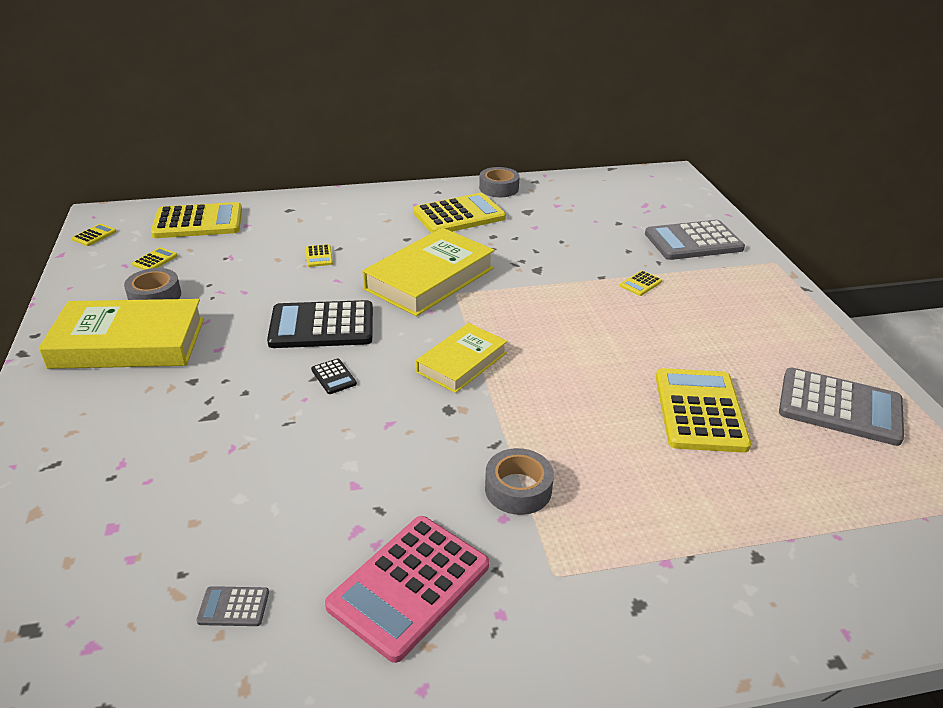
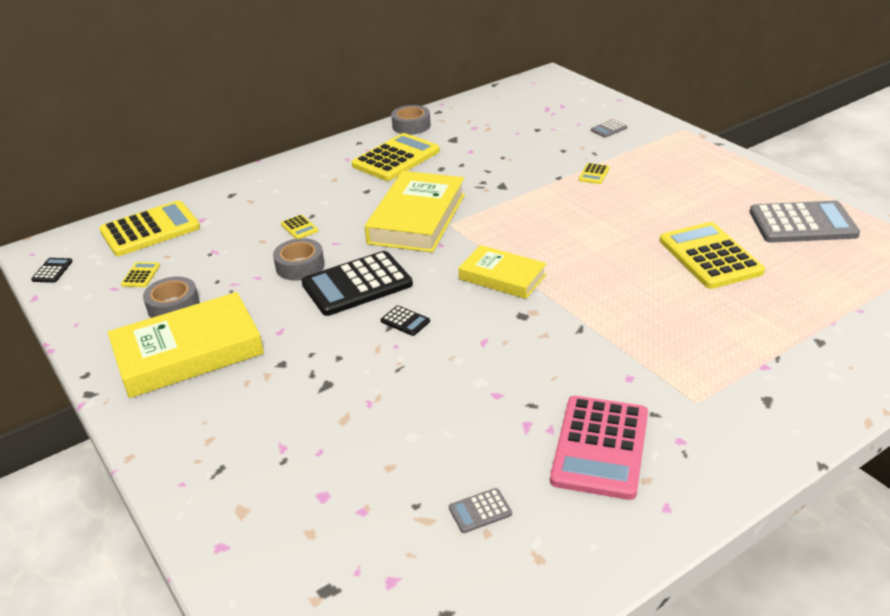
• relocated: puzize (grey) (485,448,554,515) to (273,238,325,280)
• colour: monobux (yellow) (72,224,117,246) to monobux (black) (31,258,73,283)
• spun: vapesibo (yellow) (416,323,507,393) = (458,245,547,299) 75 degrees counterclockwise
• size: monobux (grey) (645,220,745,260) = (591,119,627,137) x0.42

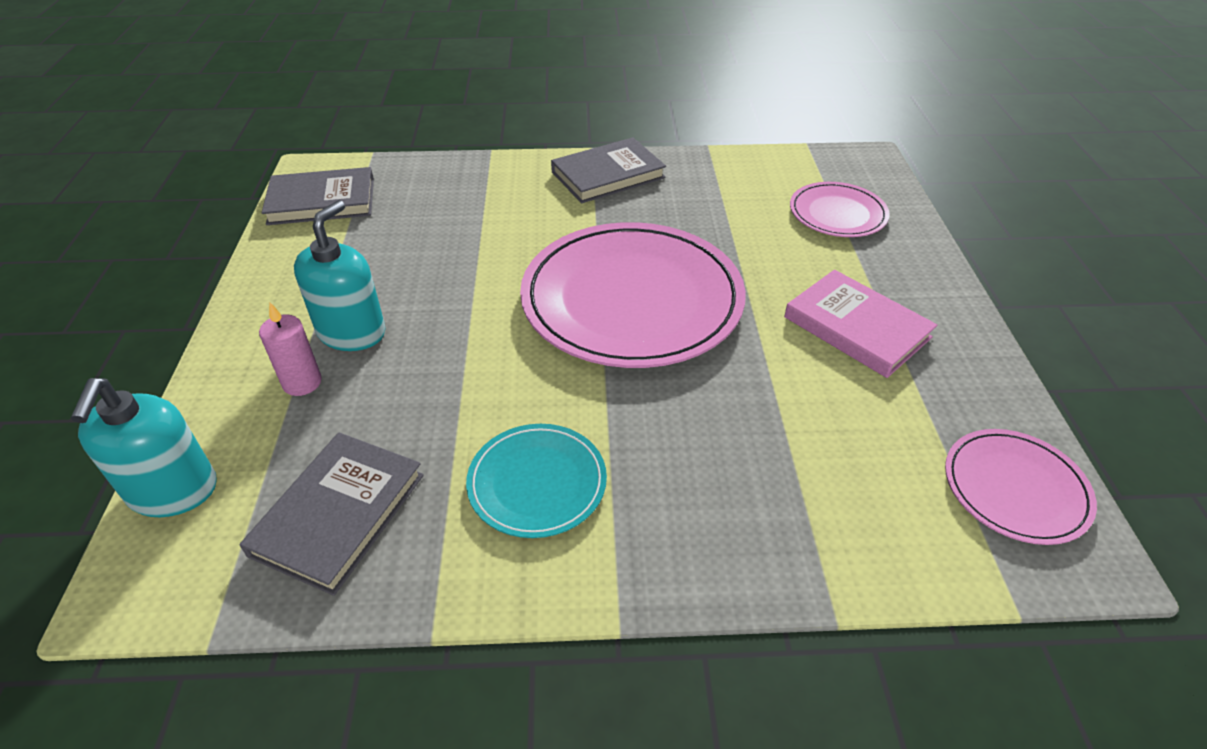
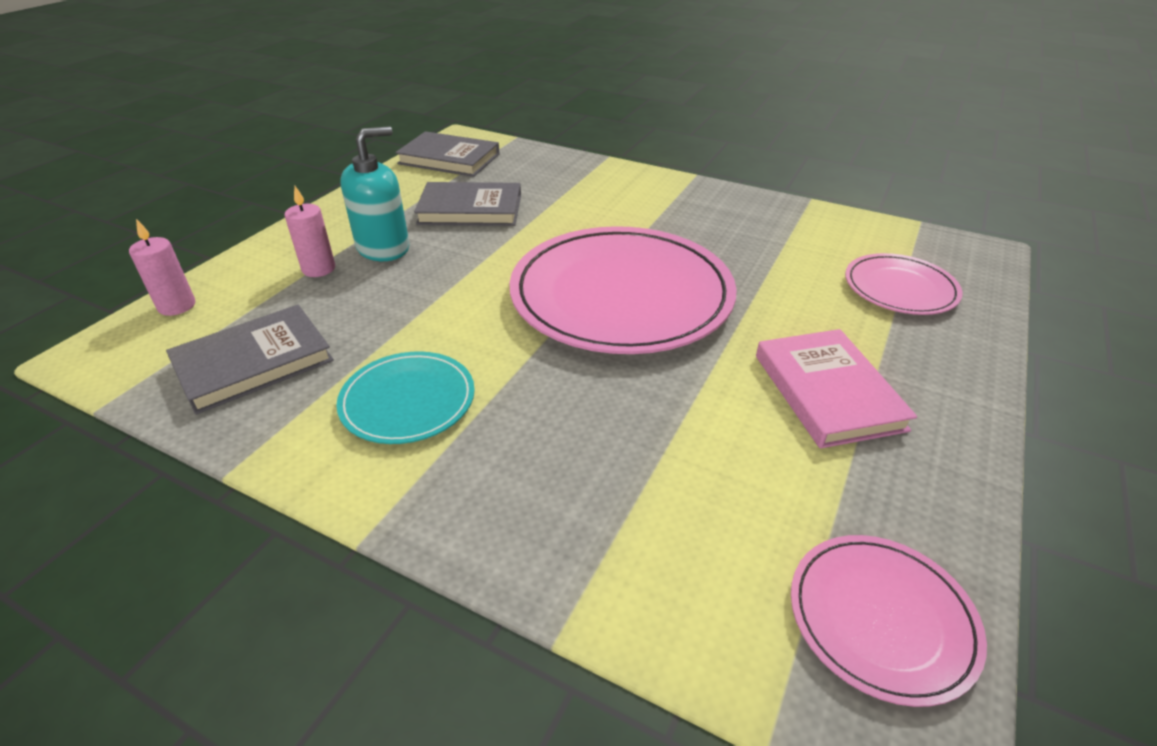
• relocated: vapesibo (grey) (551,137,666,203) to (414,182,521,226)
• exchanged: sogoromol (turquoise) (71,378,217,517) to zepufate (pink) (129,219,195,316)

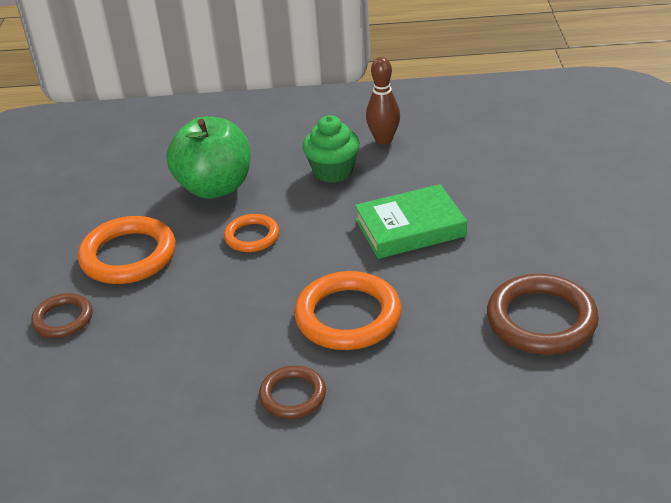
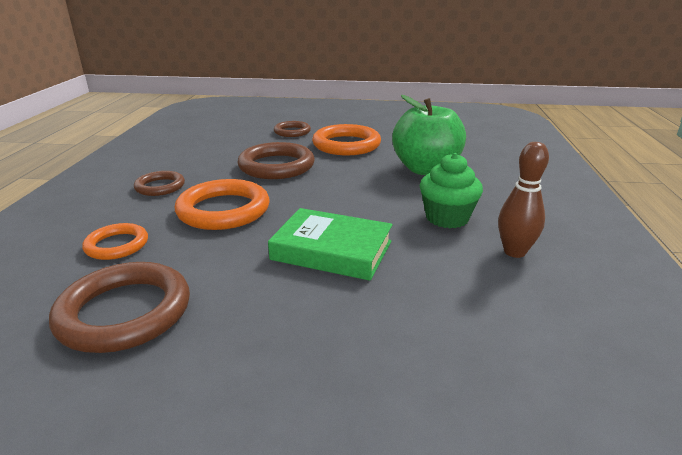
• appeared: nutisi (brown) (238,142,315,179)
• relocated: nutisi (orange) (224,214,279,252) to (82,223,148,260)
• spun: vapesibo (green) (355,184,467,259) = (268,208,393,281) 60 degrees counterclockwise

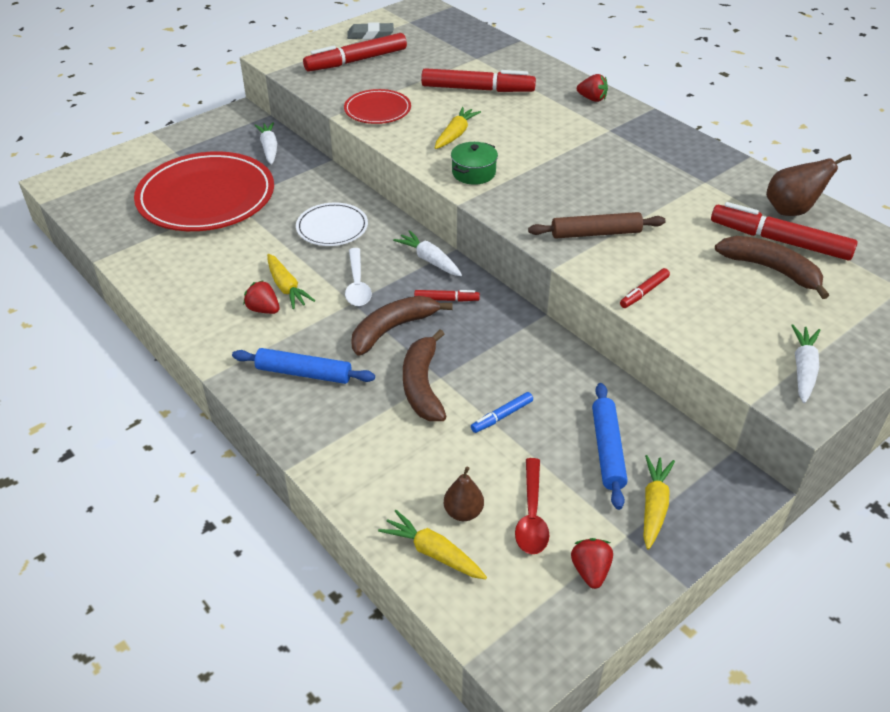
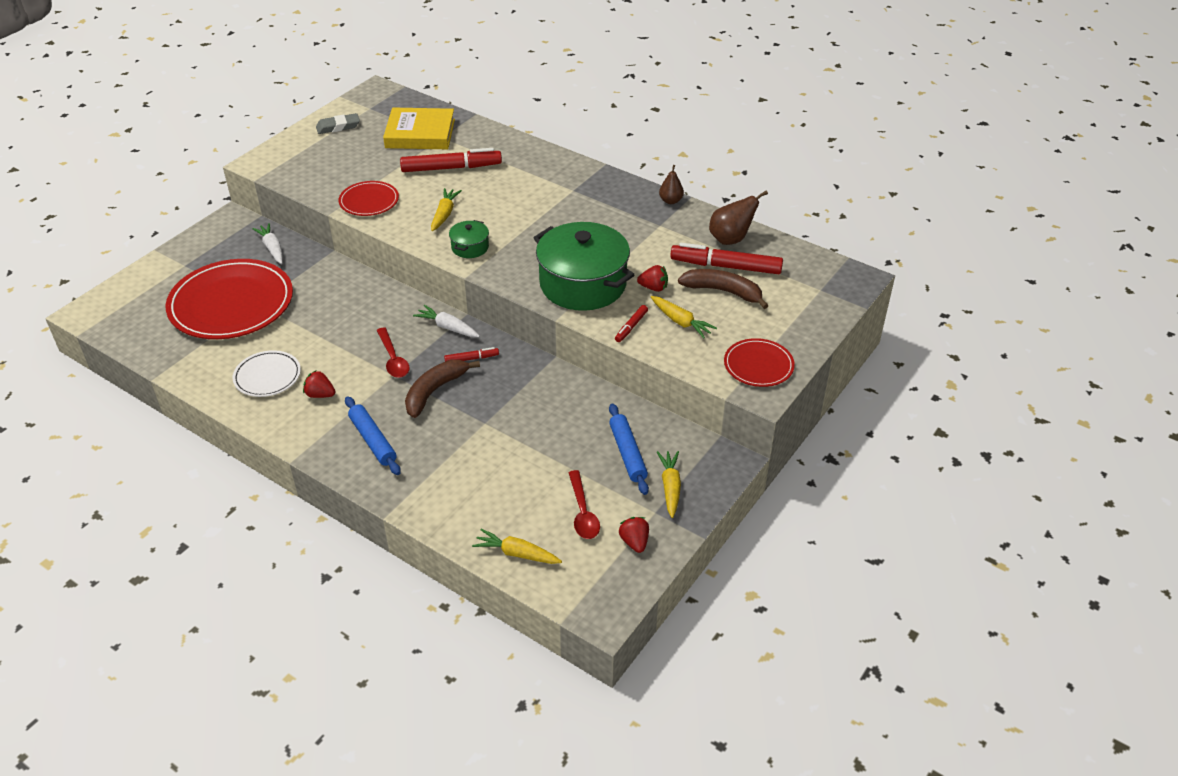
• missing: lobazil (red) (303,33,407,72)
• missing: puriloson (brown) (403,329,446,421)
• missing: lobazil (blue) (471,392,533,433)
• appeared: vapesibo (yellow) (383,108,455,149)
• relocated: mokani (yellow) (267,254,315,309) to (651,296,717,338)
• relocated: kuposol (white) (296,202,368,246) to (233,350,301,397)
• relocated: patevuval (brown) (444,467,484,521) to (659,165,684,204)
• relocated: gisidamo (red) (577,74,608,102) to (637,265,668,292)
• exchanged: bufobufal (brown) (528,212,666,239) to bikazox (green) (533,222,635,311)
• exchanged: mokani (white) (791,324,820,403) to kuposol (red) (724,338,795,387)
• colour: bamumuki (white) (345,248,372,306) to bamumuki (red) (376,327,410,378)
• spun: bufobufal (blue) (232,348,375,384) = (345,396,401,475) 60 degrees clockwise

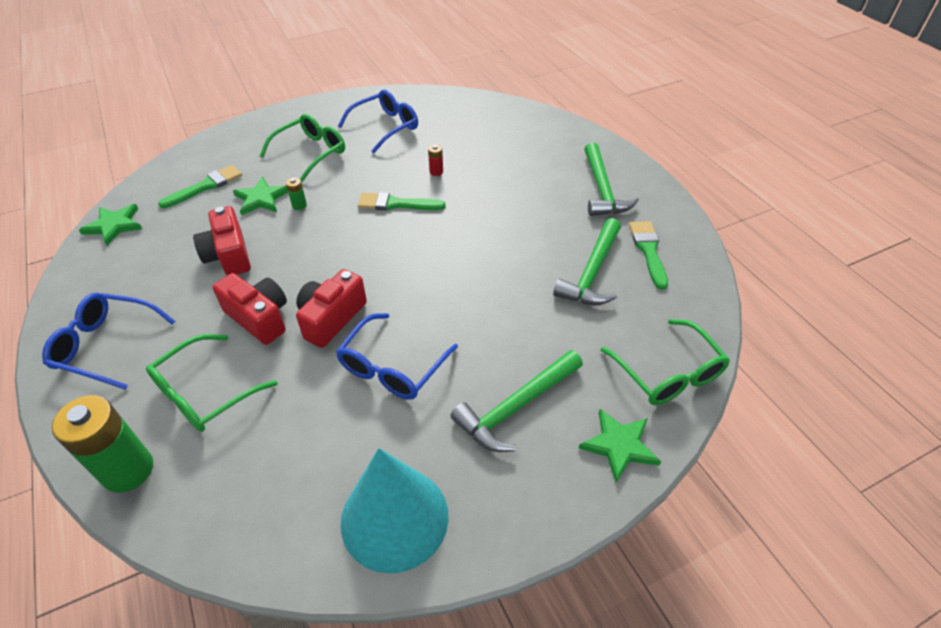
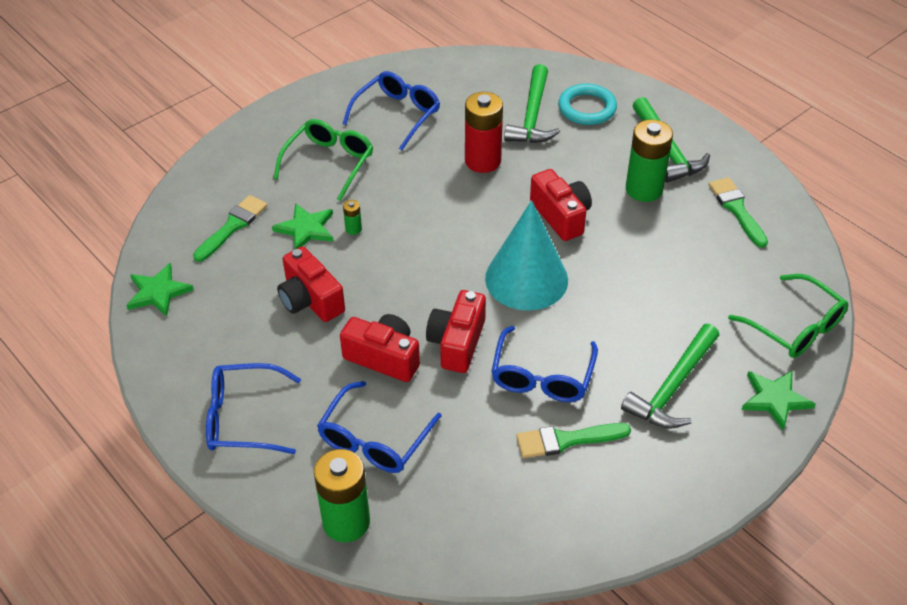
• appeared: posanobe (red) (530,169,592,241)
• appeared: nutisi (turquoise) (558,84,617,125)
• appeared: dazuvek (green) (626,119,673,202)
• relocated: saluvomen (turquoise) (341,448,449,573) to (485,200,568,311)
• relocated: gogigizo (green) (358,192,446,211) to (516,423,631,458)
• relocated: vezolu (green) (553,218,621,305) to (504,64,560,143)
• colour: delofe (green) (146,334,277,432) to delofe (blue) (317,381,441,473)
• size: dazuvek (red) (428,144,443,176) = (465,92,503,173) x2.34

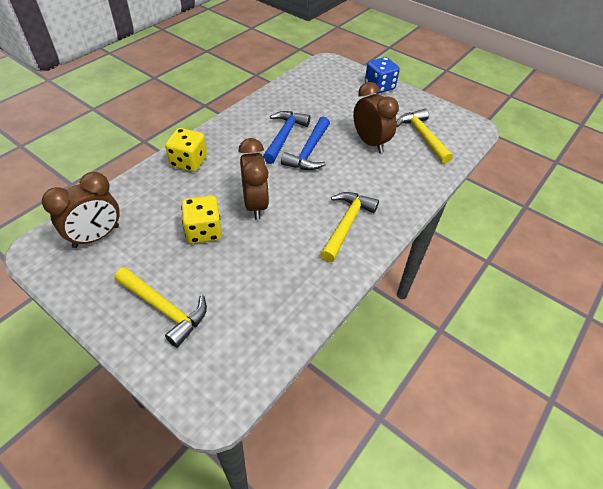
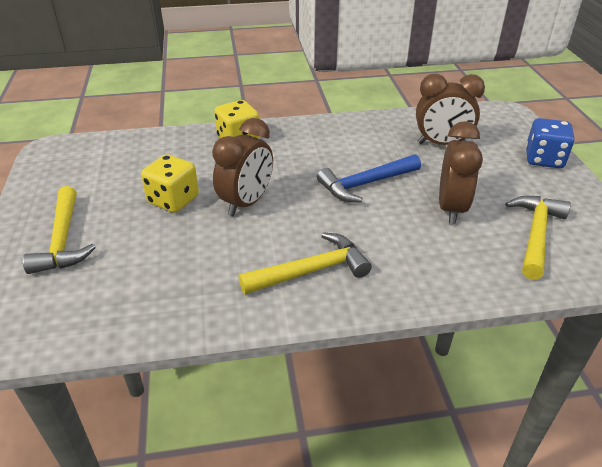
• missing: vezolu (blue) (263,111,310,164)
• relocated: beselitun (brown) (42,172,120,248) to (416,74,485,145)

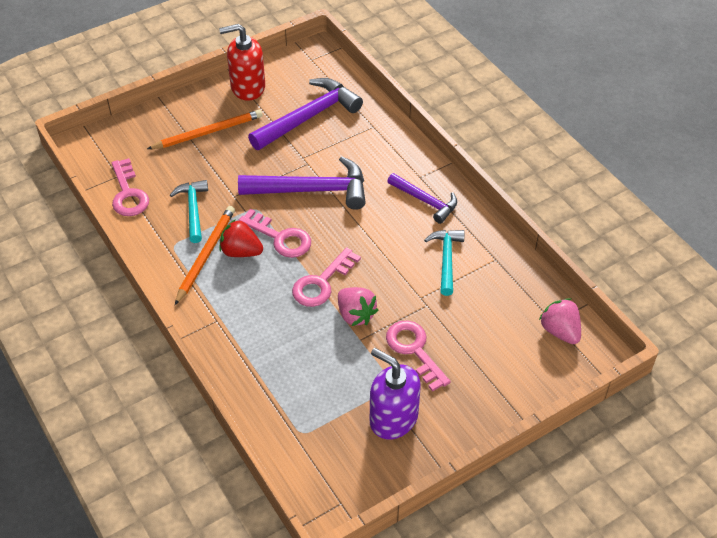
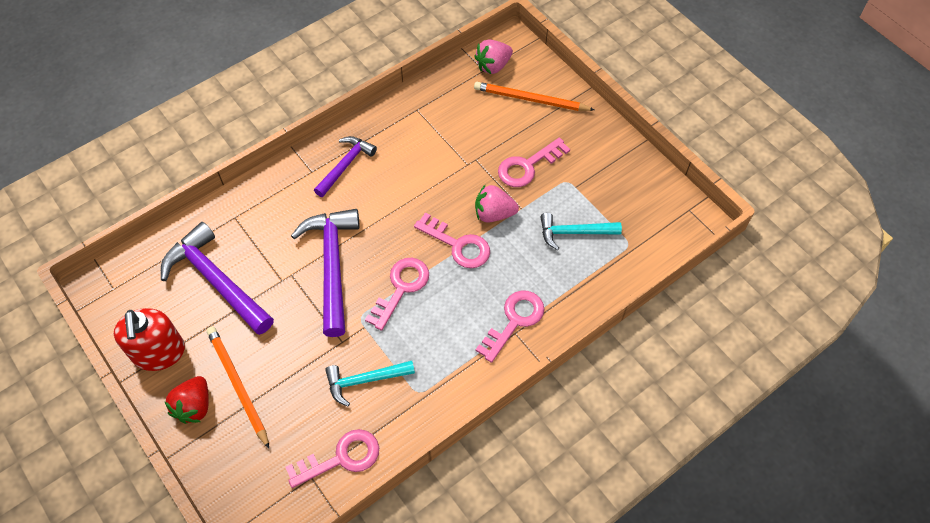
• missing: sogoromol (purple) (370,348,421,439)
• appeared: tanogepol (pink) (476,290,544,363)
• relocated: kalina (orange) (175,206,235,305) to (474,82,594,111)
• relocated: gisidamo (red) (219,219,263,257) to (164,376,209,424)
• relocated: vezolu (turquoise) (424,230,465,296) to (540,213,622,250)
• spun: gisidamo (pink) (338,287,378,326) = (475,185,519,223) 135 degrees counterclockwise

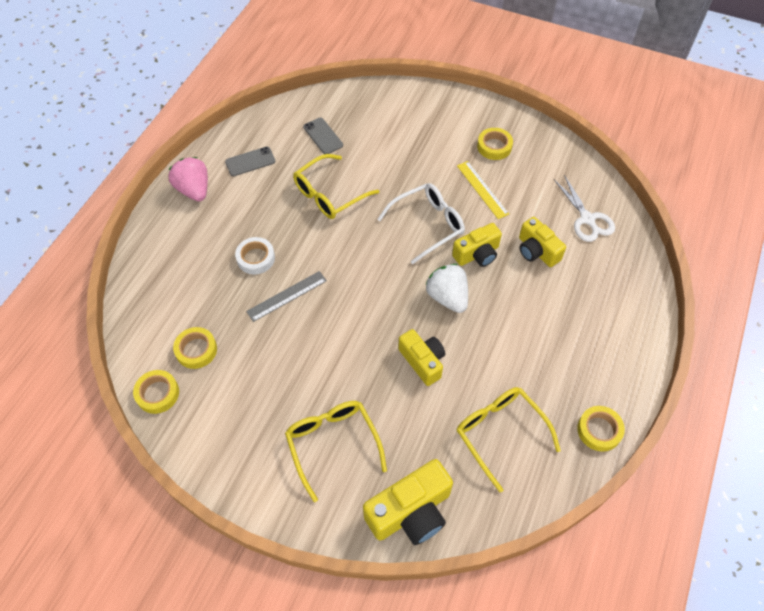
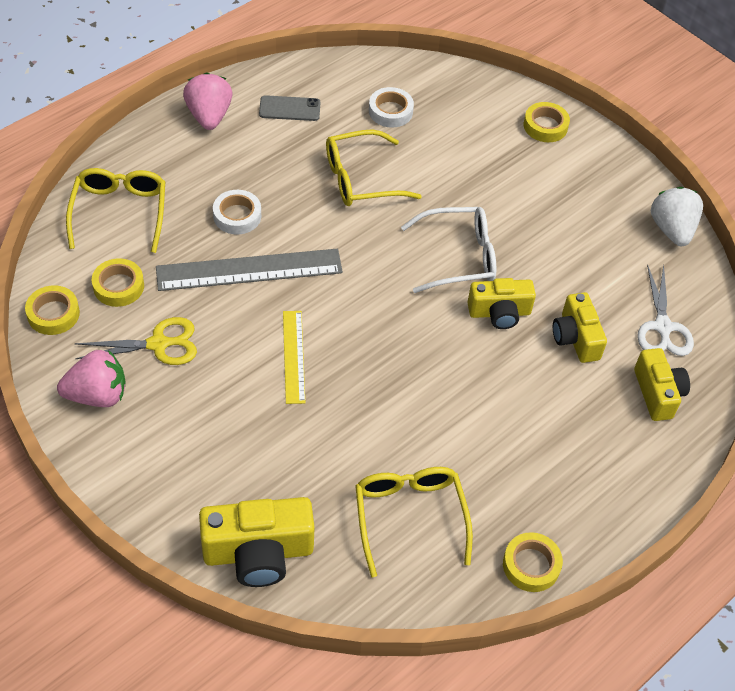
• appeared: gisidamo (pink) (57,350,125,407)
• appeared: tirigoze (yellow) (74,317,197,365)
• relocated: delofe (yellow) (285,401,387,502) to (66,168,165,253)
• relocated: posanobe (yellow) (398,329,445,386) to (634,348,690,421)
• relocated: gisidamo (white) (425,264,468,313) to (651,187,703,246)
• relocated: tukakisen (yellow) (457,161,509,219) to (283,311,305,404)
• relocated: puzize (yellow) (477,128,513,160) to (524,102,570,142)
• exchanged: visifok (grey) (303,118,343,154) to puzize (white) (369,87,414,128)
• size: tukakisen (grey) (246,271,327,322) = (156,249,343,291) x1.71

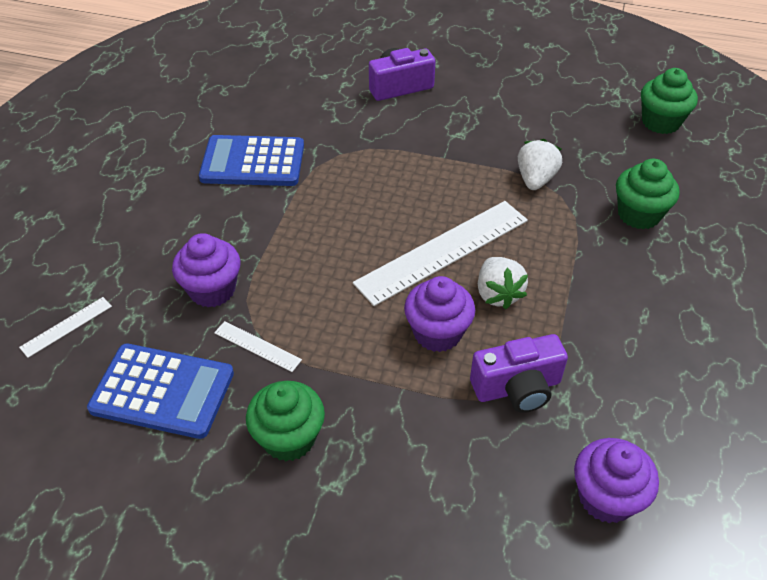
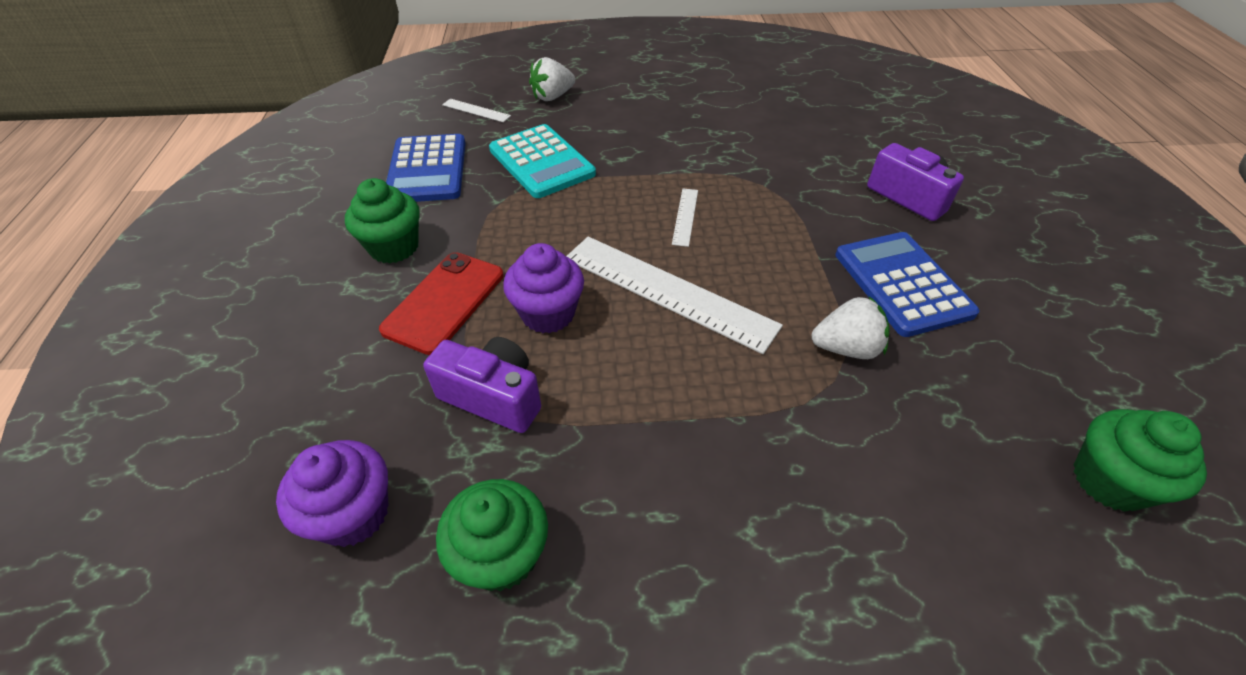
• appeared: visifok (red) (379,252,503,355)
• relocated: monobux (blue) (199,135,304,186) to (835,232,979,337)
• relocated: tukakisen (white) (214,321,302,372) to (672,188,698,247)
• relocated: gisidamo (white) (478,257,528,309) to (529,57,575,101)
• relocated: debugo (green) (616,159,680,230) to (436,479,548,591)
• exchanged: debugo (purple) (172,233,241,308) to monobux (turquoise) (489,124,596,198)
• spun: posanobe (purple) (470,334,568,413) = (423,337,541,433) 150 degrees clockwise

